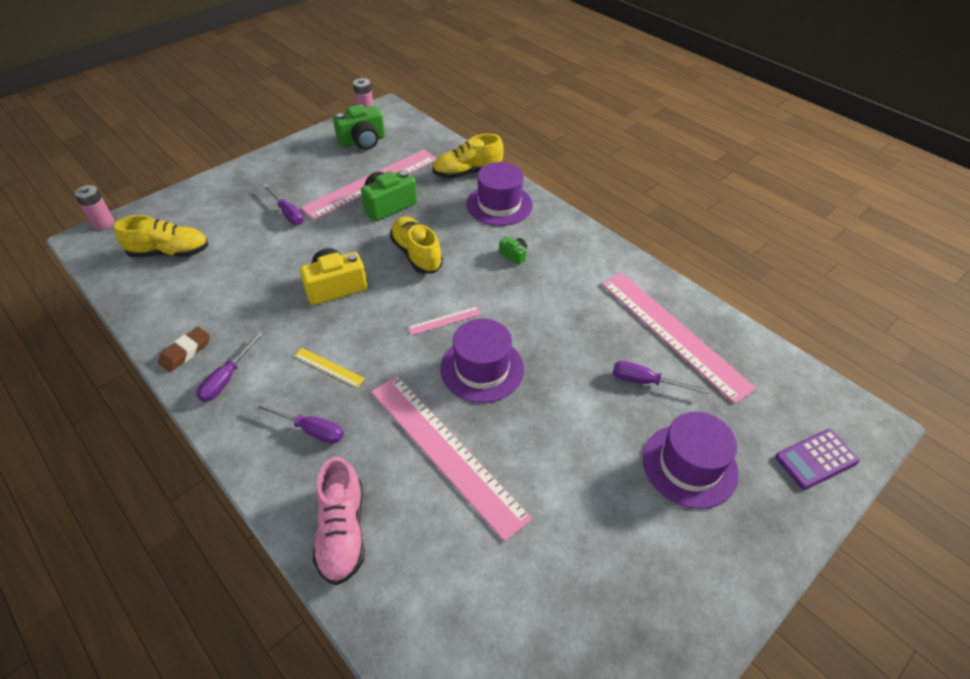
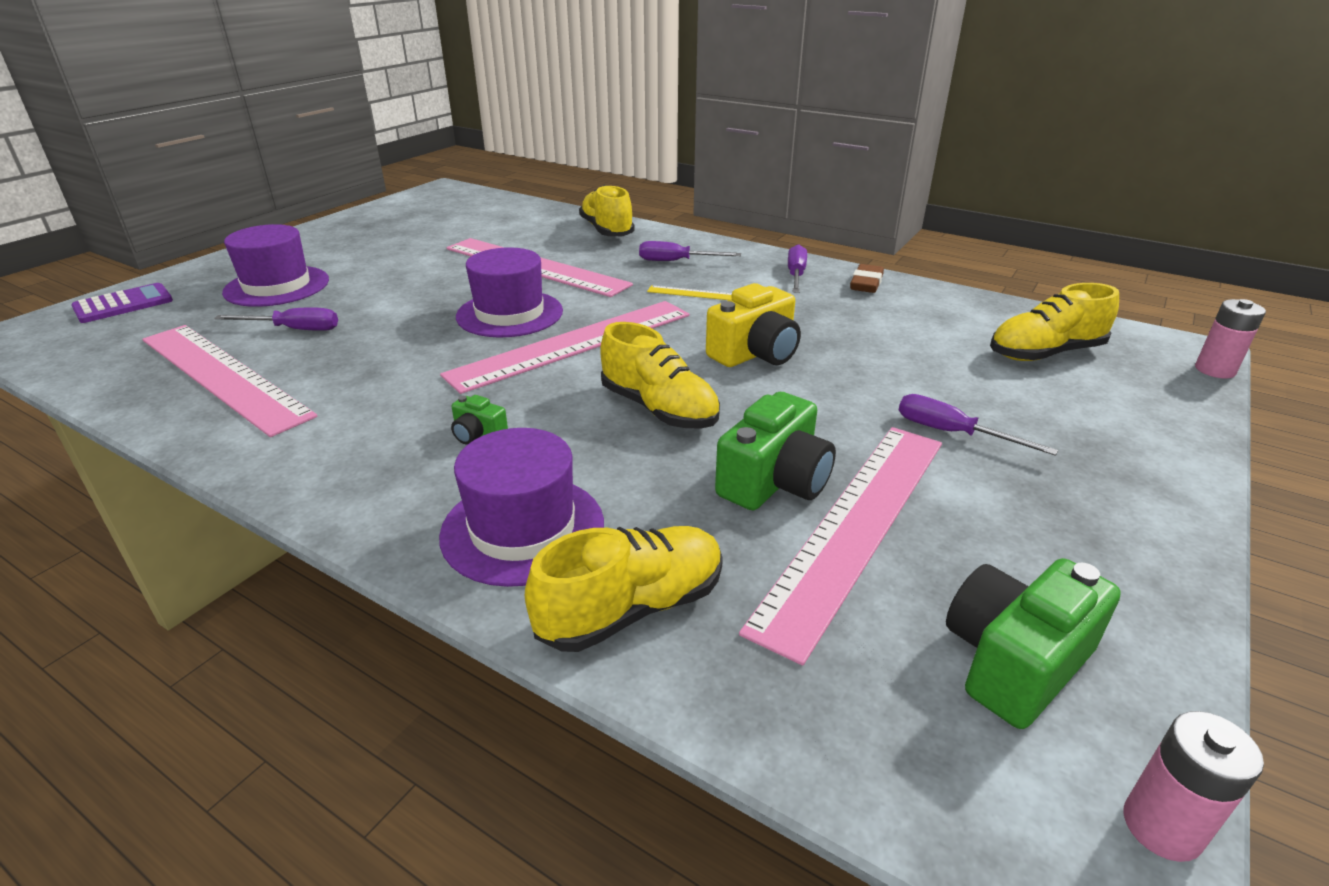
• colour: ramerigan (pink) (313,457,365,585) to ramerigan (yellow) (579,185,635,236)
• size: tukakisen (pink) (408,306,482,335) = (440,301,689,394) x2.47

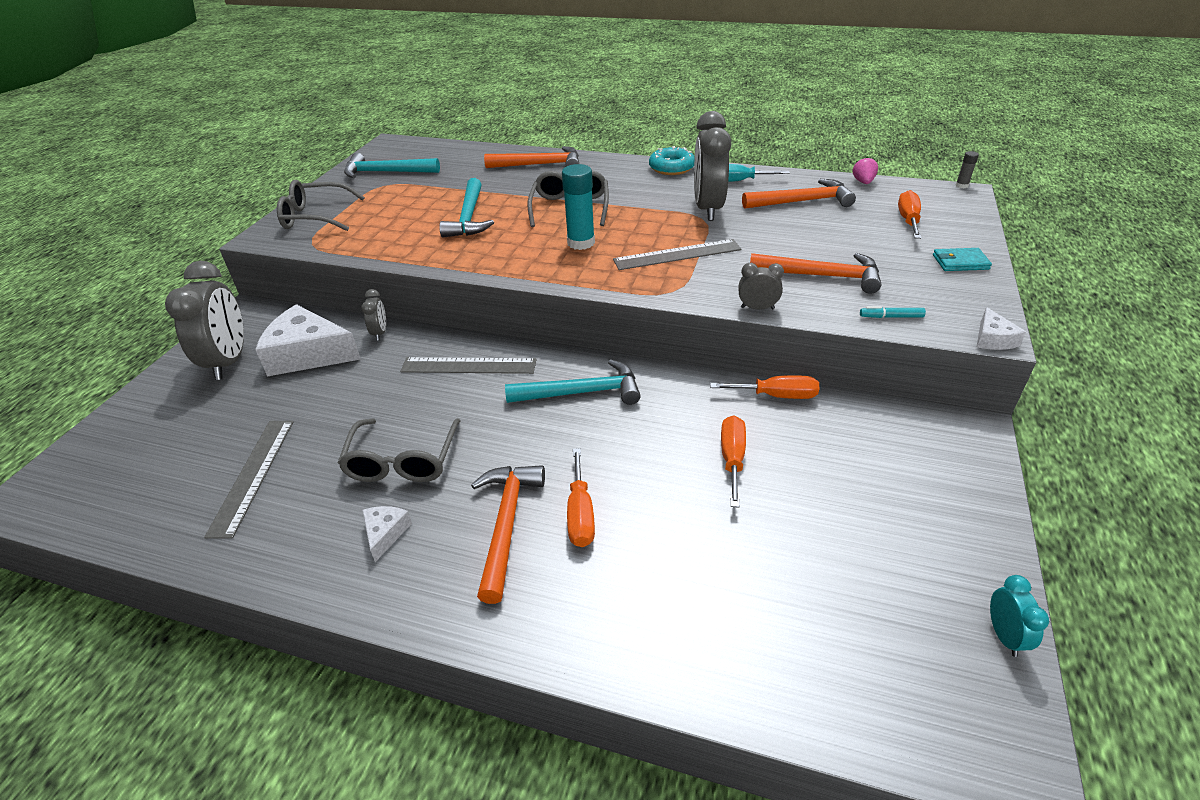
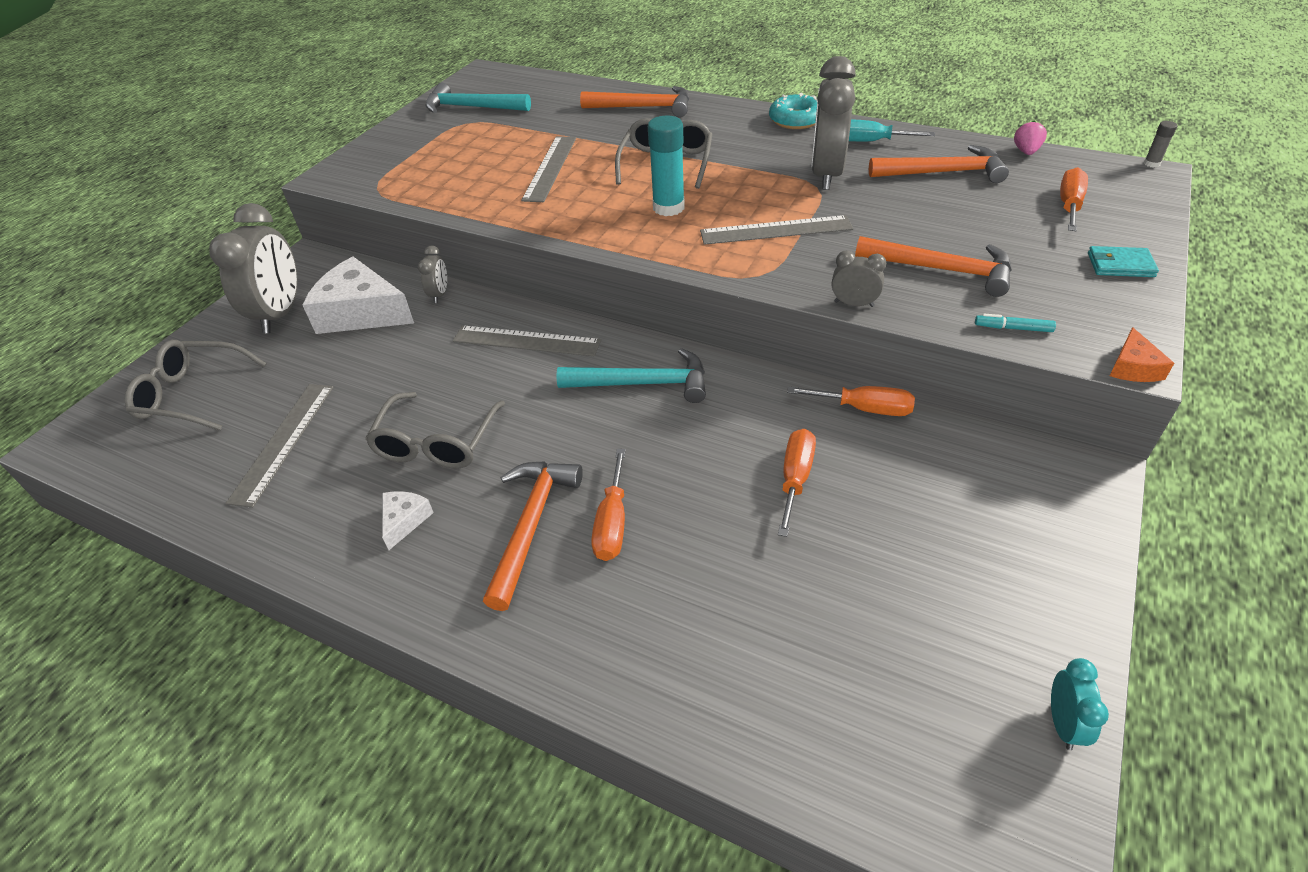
• relocated: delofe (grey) (277,180,365,231) to (124,340,266,431)
• exchanged: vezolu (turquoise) (439,178,494,238) to tukakisen (grey) (521,136,576,202)
• colour: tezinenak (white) (977,307,1026,350) to tezinenak (orange) (1110,327,1174,382)

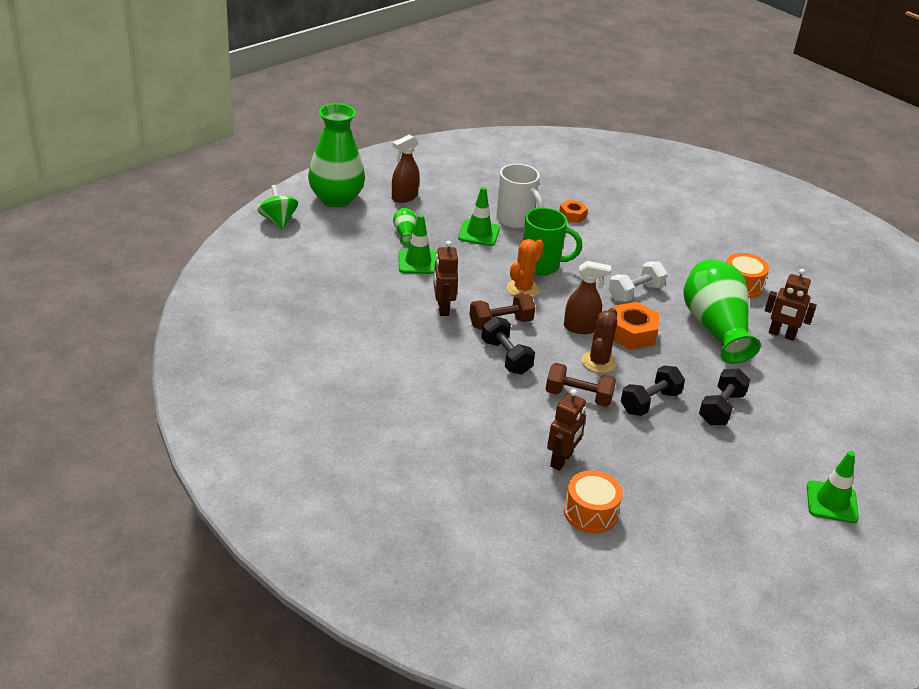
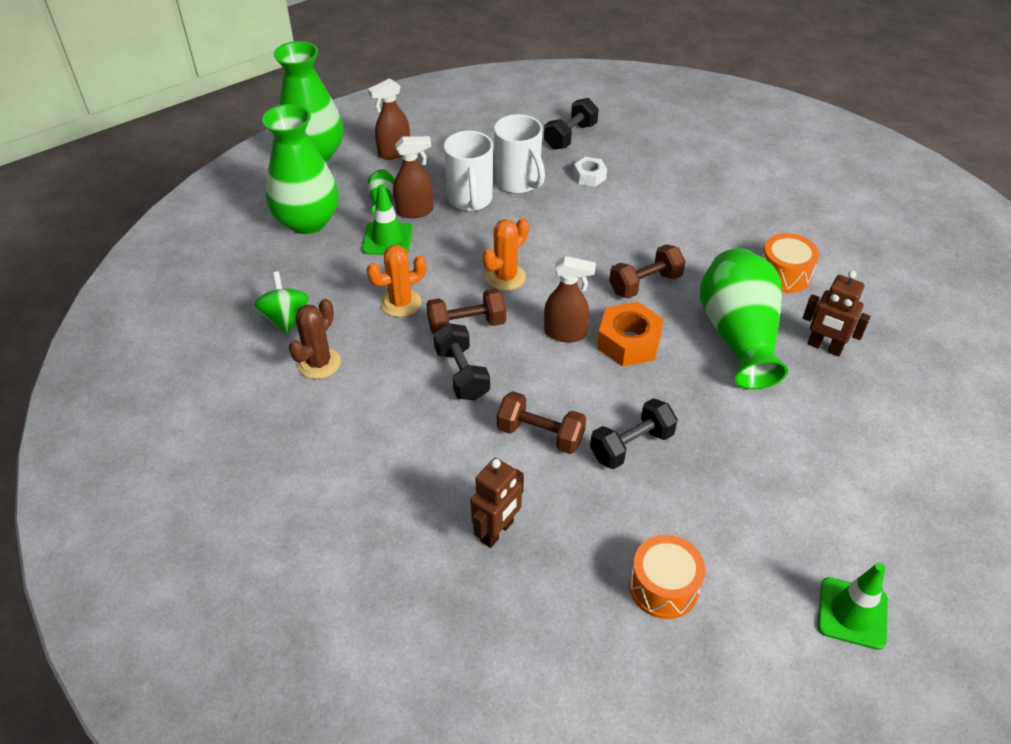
• missing: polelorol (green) (523,208,582,276)
• appeared: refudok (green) (262,104,339,234)
• appeared: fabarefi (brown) (393,136,433,218)
• relocated: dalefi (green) (258,185,298,230) to (253,271,309,334)
• relocated: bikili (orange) (564,470,623,533) to (629,535,706,619)
• relocated: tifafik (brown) (581,308,617,373) to (289,299,341,379)
• relocated: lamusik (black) (699,368,750,425) to (544,98,599,150)
• exchanged: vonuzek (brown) (433,241,458,316) to tifafik (orange) (367,245,427,317)
• exchanged: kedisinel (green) (458,187,500,246) to polelorol (white) (443,131,493,211)
• colour: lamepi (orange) (560,200,588,223) to lamepi (white) (574,157,607,187)
• colour: lamusik (white) (608,262,667,302) to lamusik (brown) (609,244,686,299)

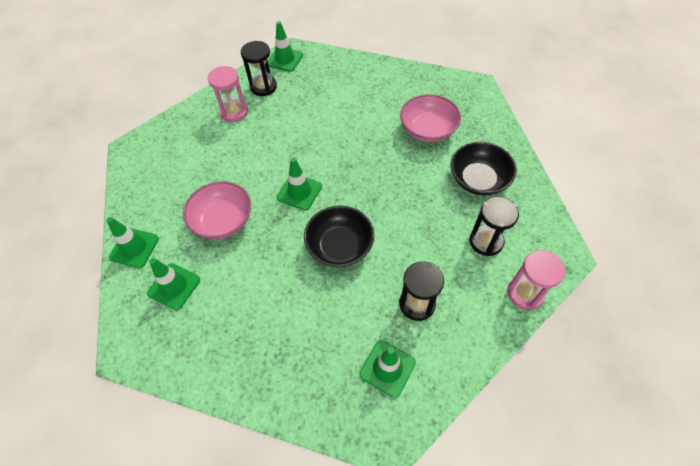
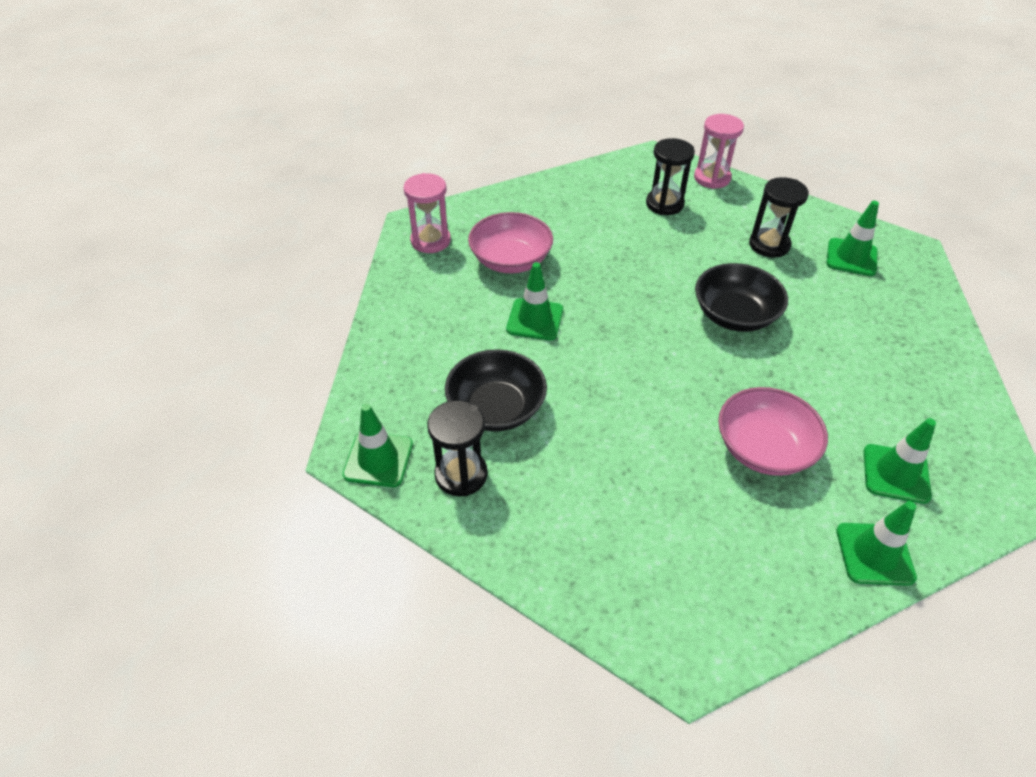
• relocated: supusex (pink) (208,66,248,122) to (404,173,451,253)
• relocated: kedisinel (green) (277,158,322,211) to (506,262,563,340)
• relocated: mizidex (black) (450,142,517,195) to (445,349,547,431)

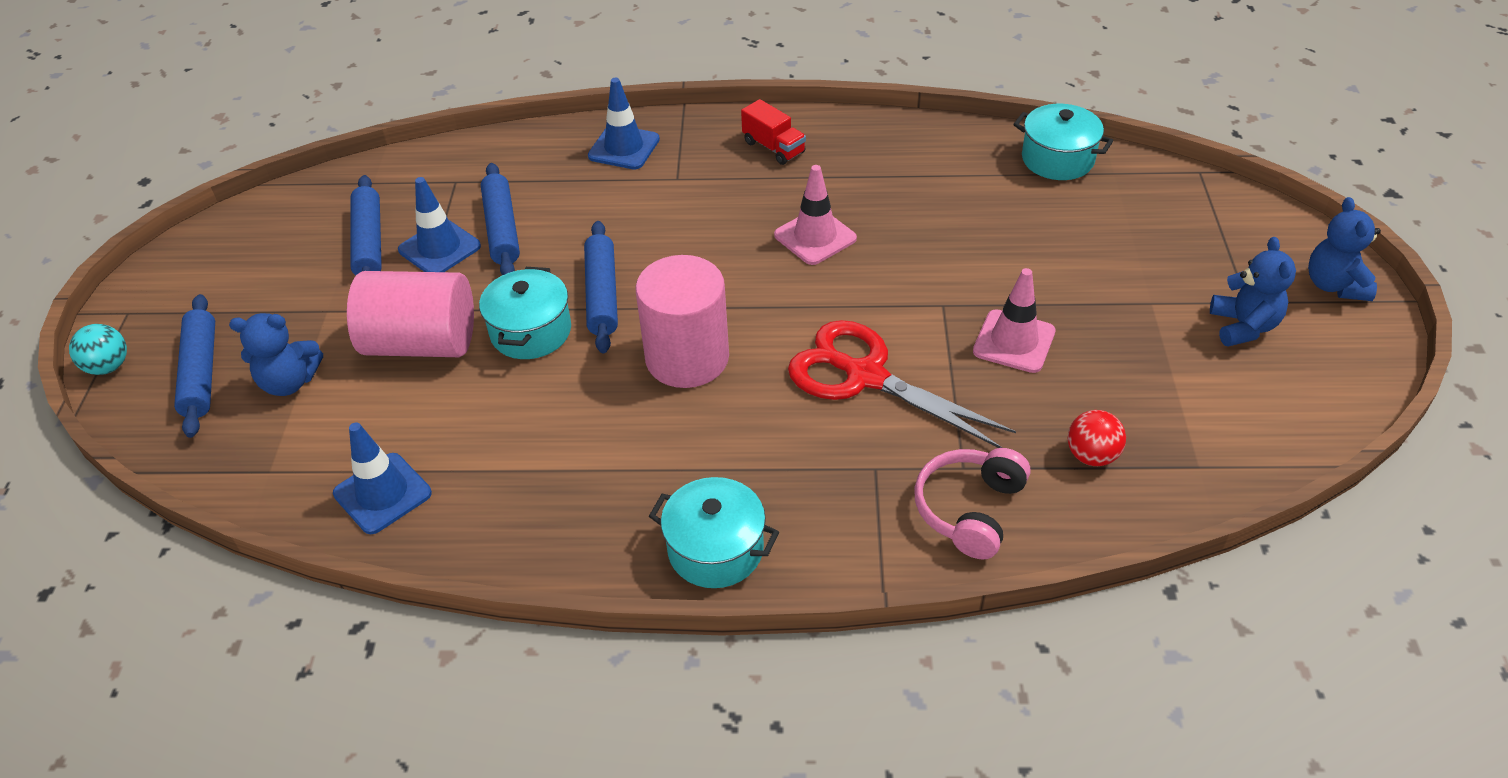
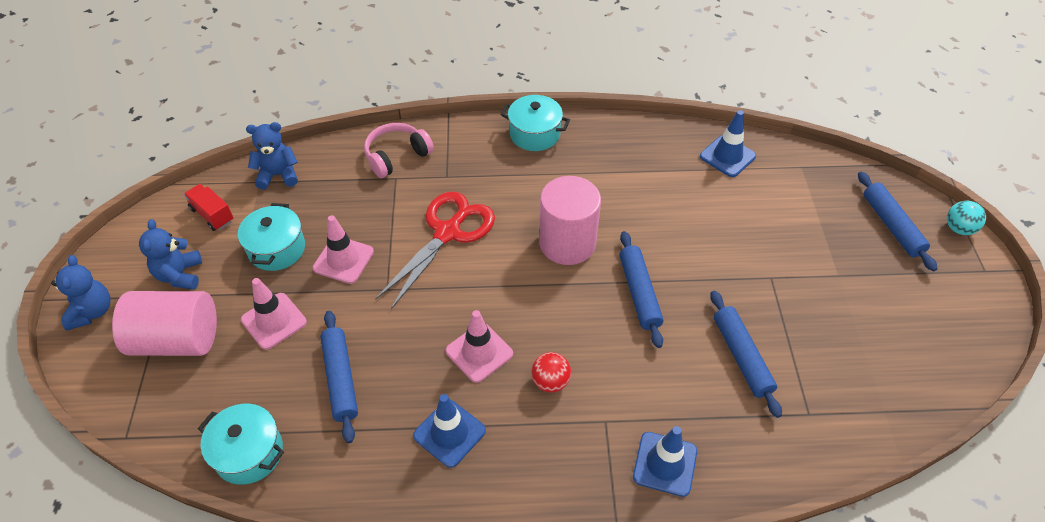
• appeared: kedisinel (pink) (241,278,307,350)
• relocated: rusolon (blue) (229,313,323,396) to (246,122,298,190)
• relocated: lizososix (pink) (347,271,474,357) to (112,291,217,356)
• relocated: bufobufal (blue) (350,175,382,276) to (320,311,358,443)
• relocated: kedisinel (blue) (398,177,481,272) to (413,394,486,468)
• relocated: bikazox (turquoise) (479,267,571,359) to (238,203,305,271)
• relocated: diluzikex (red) (741,99,806,165) to (184,184,233,231)
• relocated: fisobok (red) (1068,410,1126,466) to (531,352,571,392)
• spun: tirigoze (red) (788,320,1016,448) = (375,191,495,309) 90 degrees counterclockwise
• spun: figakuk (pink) (914,448,1031,559) = (364,123,434,178) 150 degrees counterclockwise

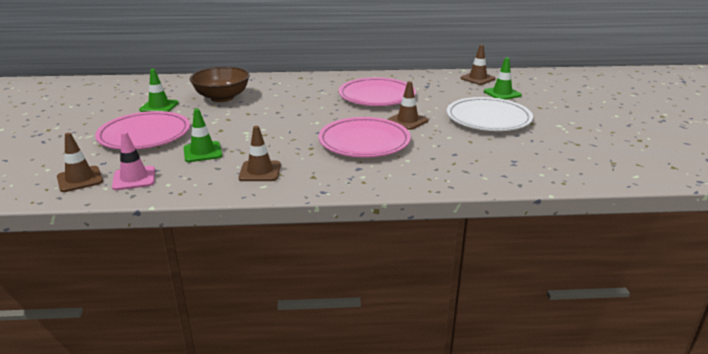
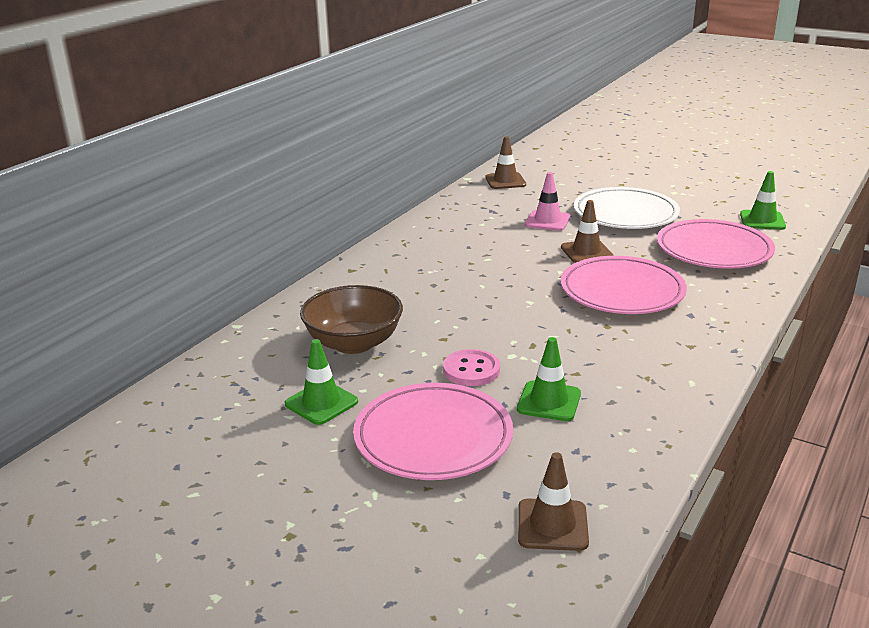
• missing: kedisinel (brown) (239,126,281,181)
• appeared: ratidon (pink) (443,349,500,386)
• relocated: kedisinel (pink) (112,132,155,190) to (525,172,570,231)
• relocated: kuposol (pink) (339,77,416,106) to (657,219,775,269)
• relocated: kedisinel (green) (484,57,522,100) to (740,171,786,230)

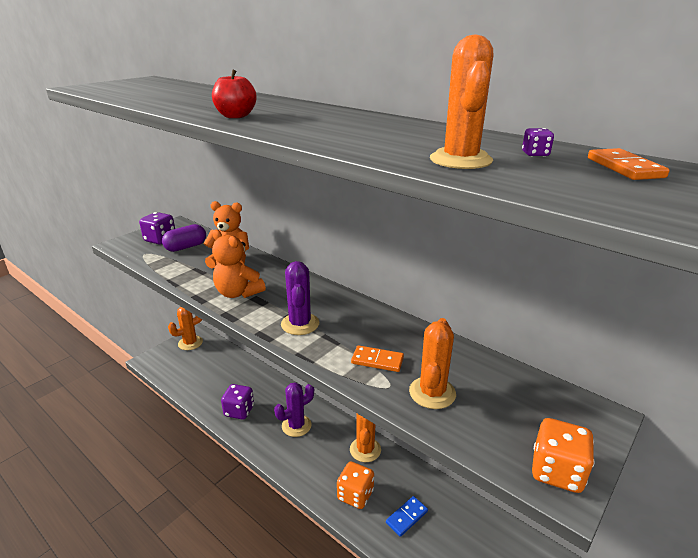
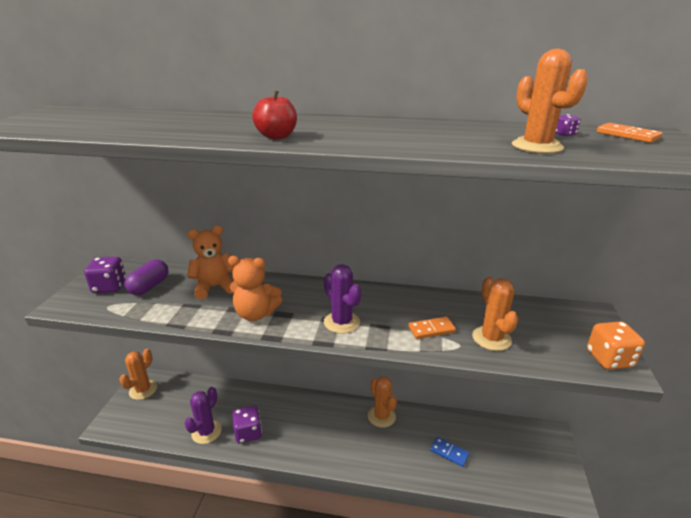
• missing: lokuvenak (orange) (337,462,374,509)
• relocated: tifafik (purple) (274,382,314,437) to (184,387,222,444)
• spun: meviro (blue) (386,496,428,537) = (430,436,470,467) 75 degrees counterclockwise

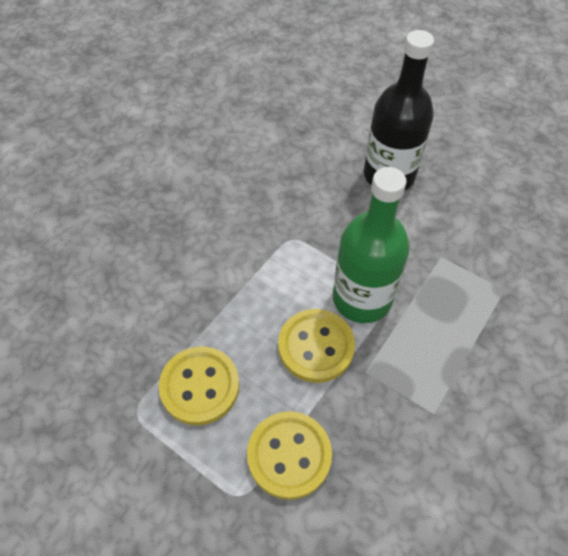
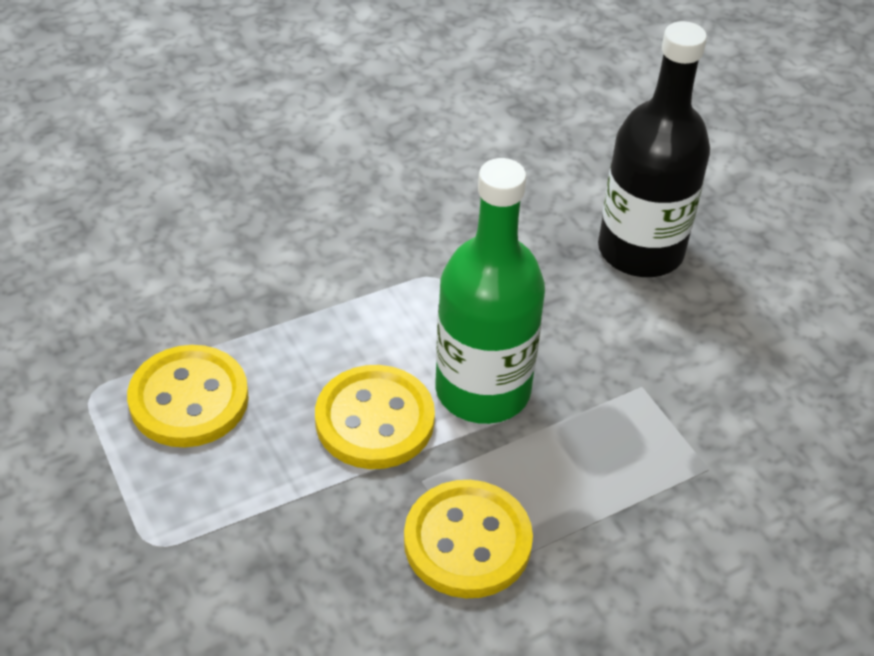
• relocated: ratidon (yellow) (247,411,332,500) to (404,480,533,598)

